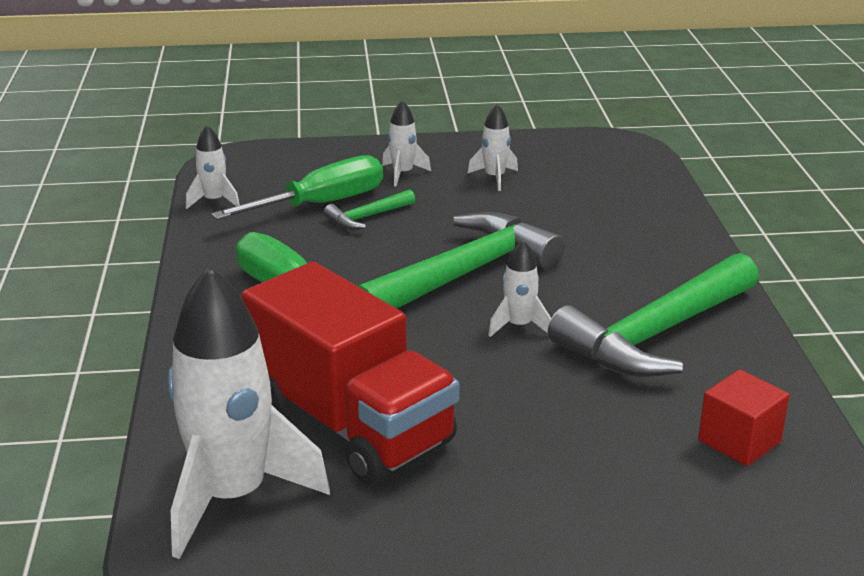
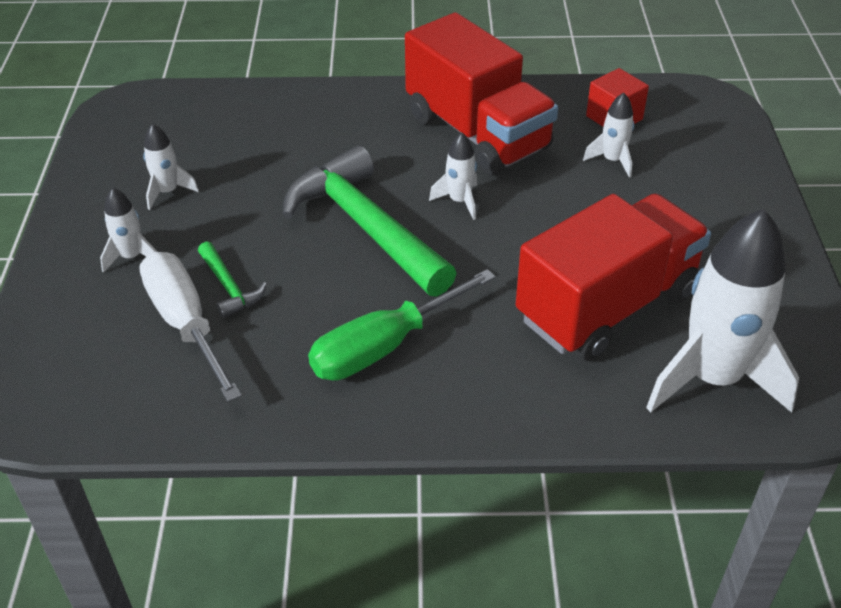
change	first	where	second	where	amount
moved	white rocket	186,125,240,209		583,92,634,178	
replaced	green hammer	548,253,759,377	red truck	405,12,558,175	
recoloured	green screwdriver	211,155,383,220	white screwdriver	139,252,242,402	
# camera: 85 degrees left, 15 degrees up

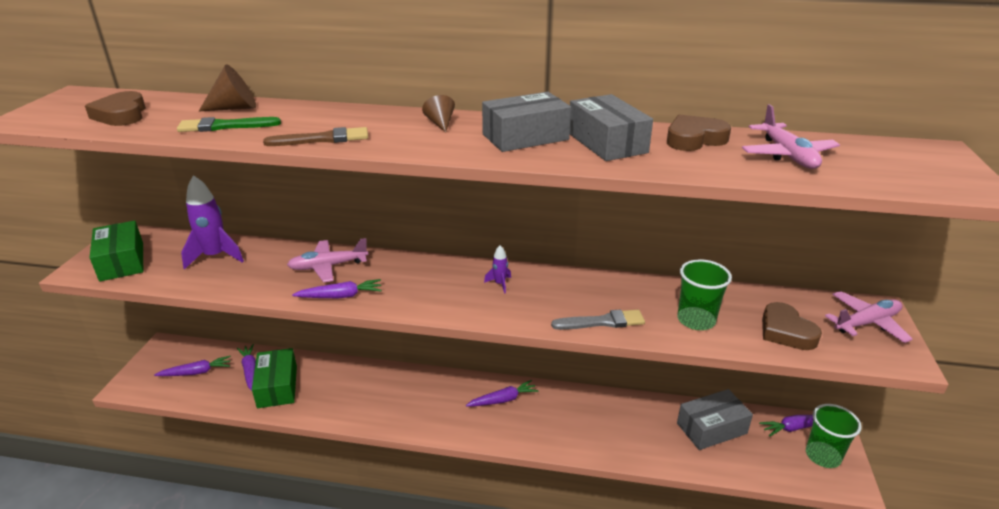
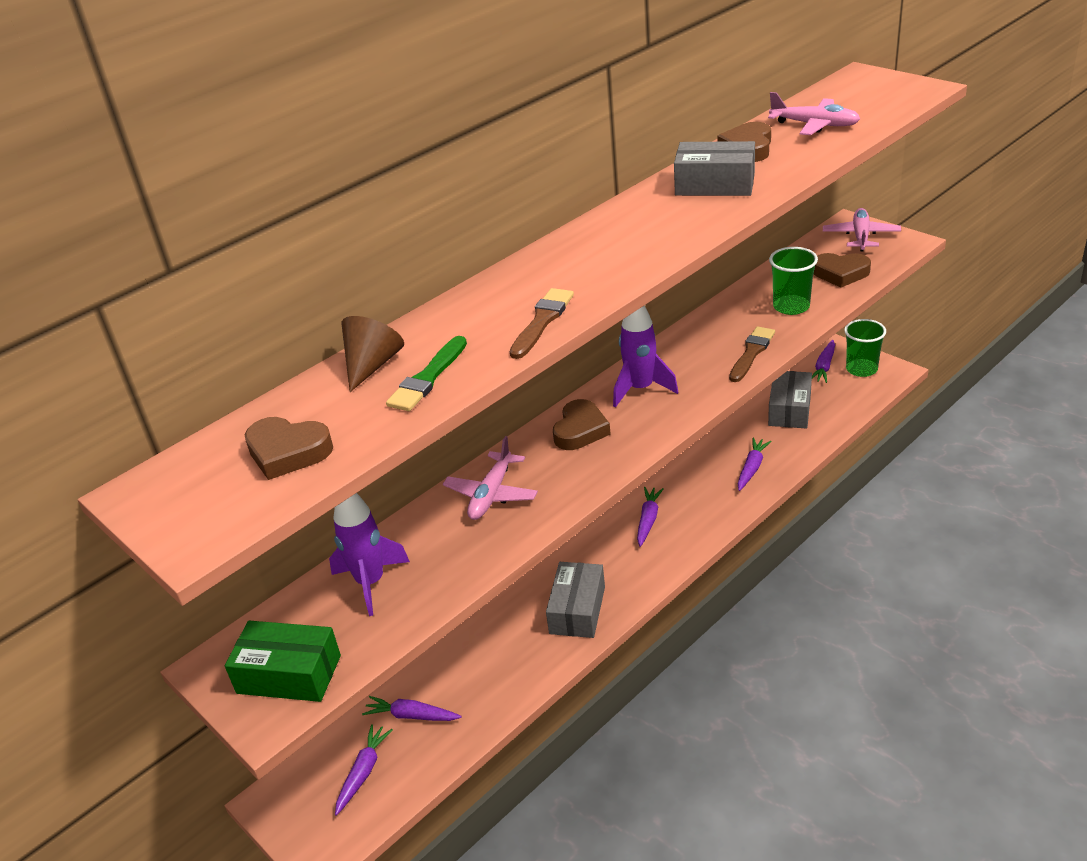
change	first	where	second	where	amount
removed	green box	252,348,297,408			
removed	brown cone	422,95,455,132			
added			brown heart	553,399,611,450	
moved	purple carrot	292,279,382,298		738,437,772,491	
moved	grey box	482,92,571,152		546,562,605,638	
recoloured	grey brush	551,309,645,330	brown brush	729,326,775,382	
resized	purple rocket	484,245,511,294		613,306,678,408	x2.07
# camera: 50 degrees left, 5 degrees up

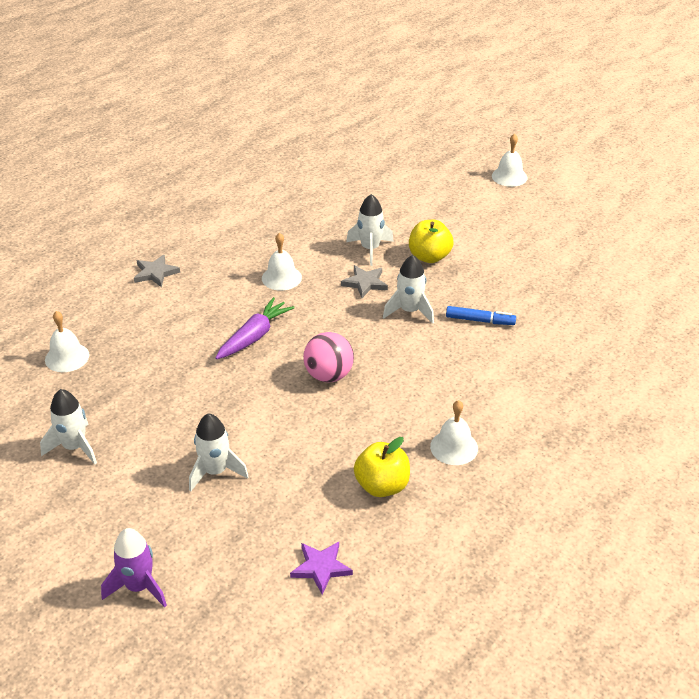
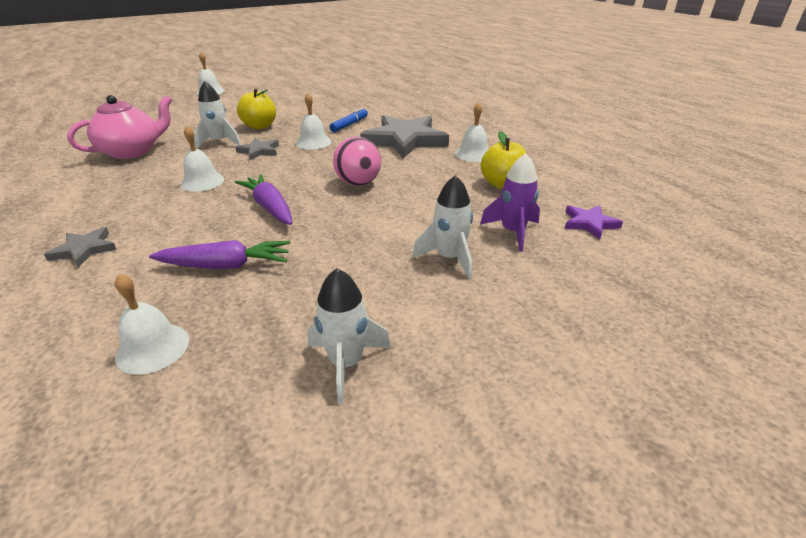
change	first	where	second	where	amount
added			pink teapot	67,95,172,159	
added			purple carrot	149,240,290,269	
added			grey star	360,115,449,158	
moved	purple rocket	101,528,167,607		480,153,540,252	
replaced	white rocket	383,255,434,324	white bell	296,93,331,150	
# camera: 70 degrees left, 5 degrees down

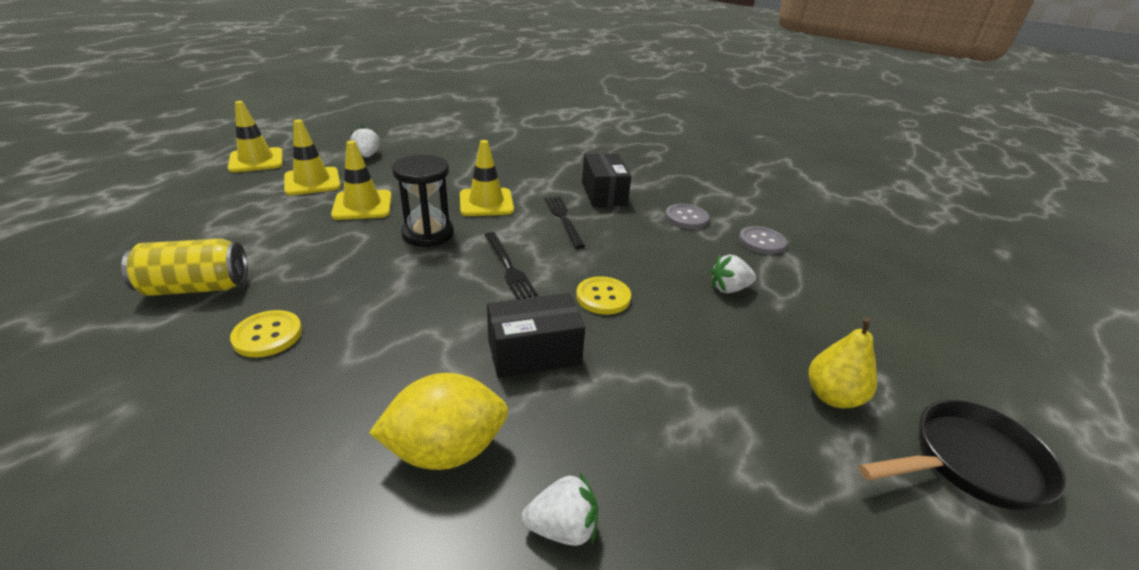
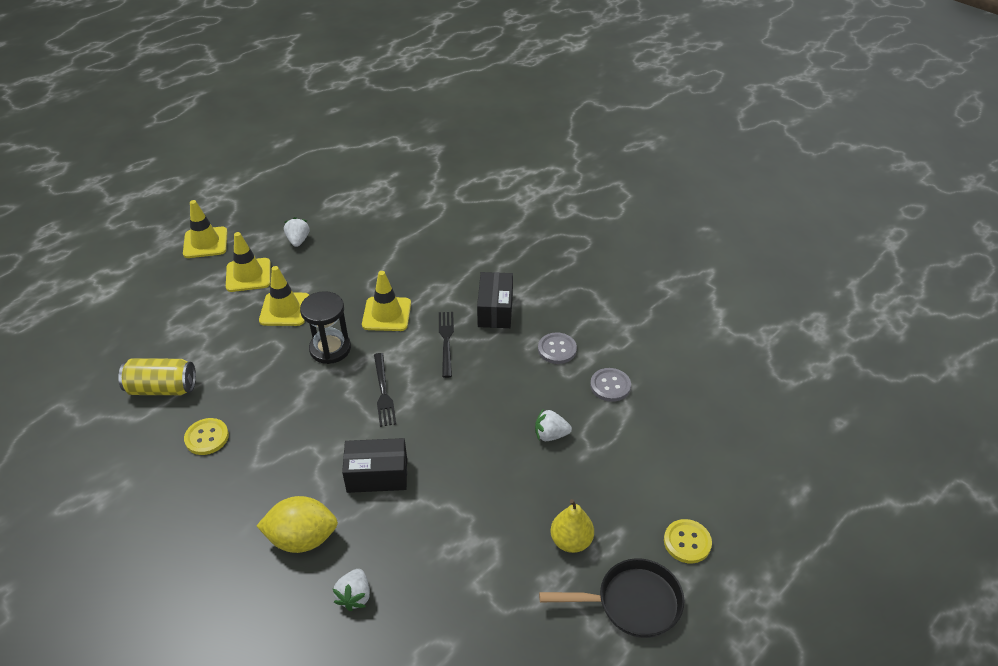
change	first	where	second	where	amount
moved	yellow button	576,276,631,315		664,519,712,563	
turned	white strawberry	522,472,598,546		333,569,370,611	90 degrees clockwise
# camera: 15 degrees right, 10 degrees up

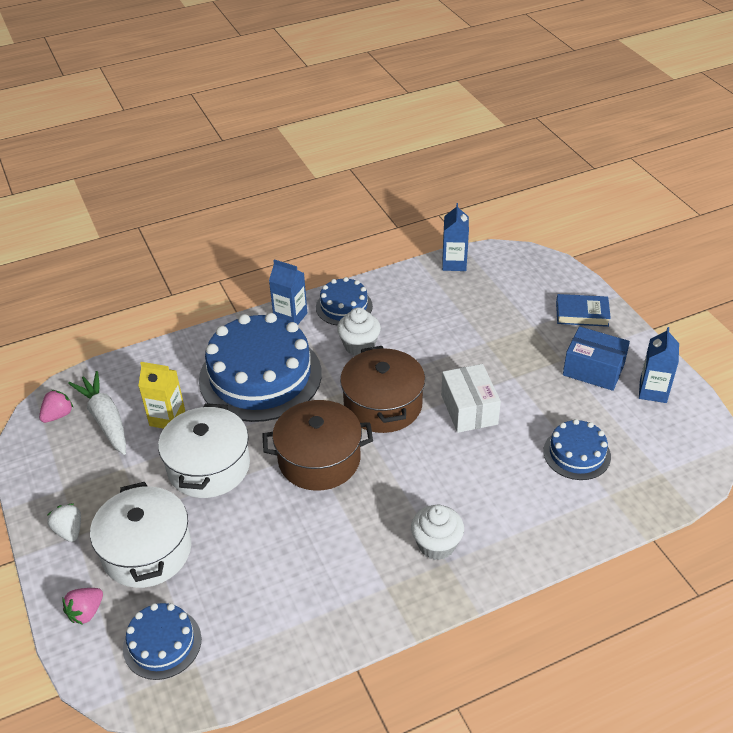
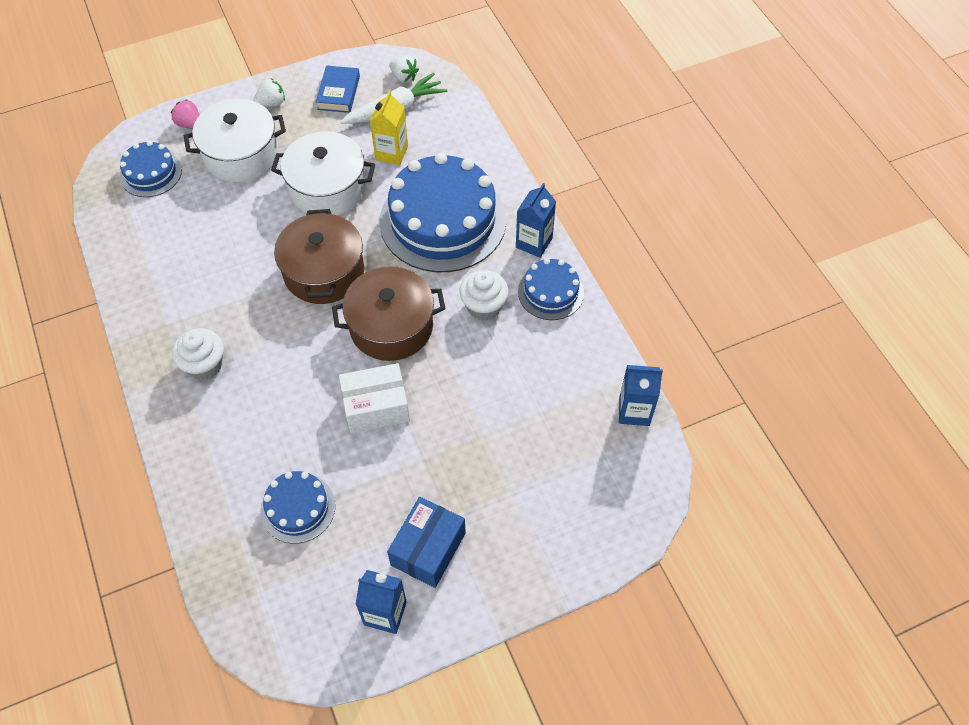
change	first	where	second	where	amount
moved	blue book	556,294,611,327		316,65,360,113	
recoloured	pink strawberry	39,390,73,423	white strawberry	389,55,419,83	
# camera: 90 degrees right, 15 degrees up

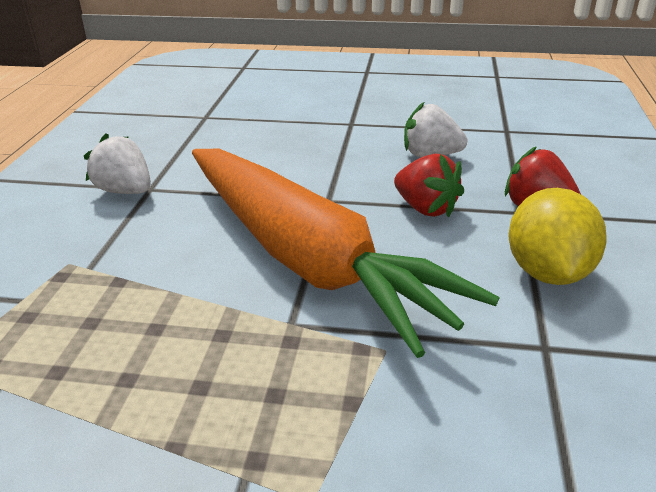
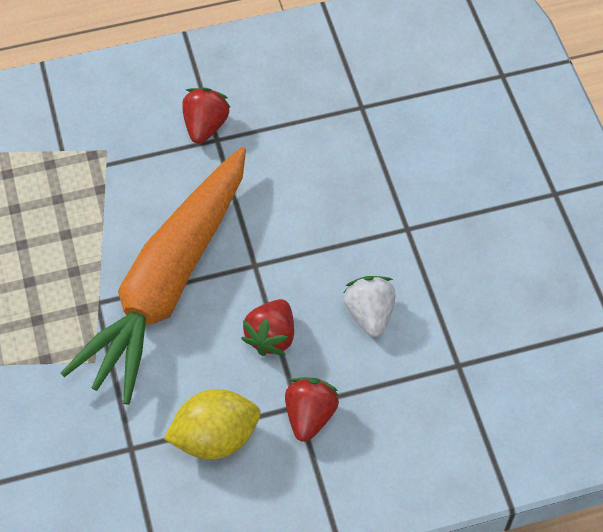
change	first	where	second	where	amount
recoloured	white strawberry	84,133,151,194	red strawberry	182,88,231,144	
# camera: 65 degrees right, 25 degrees up

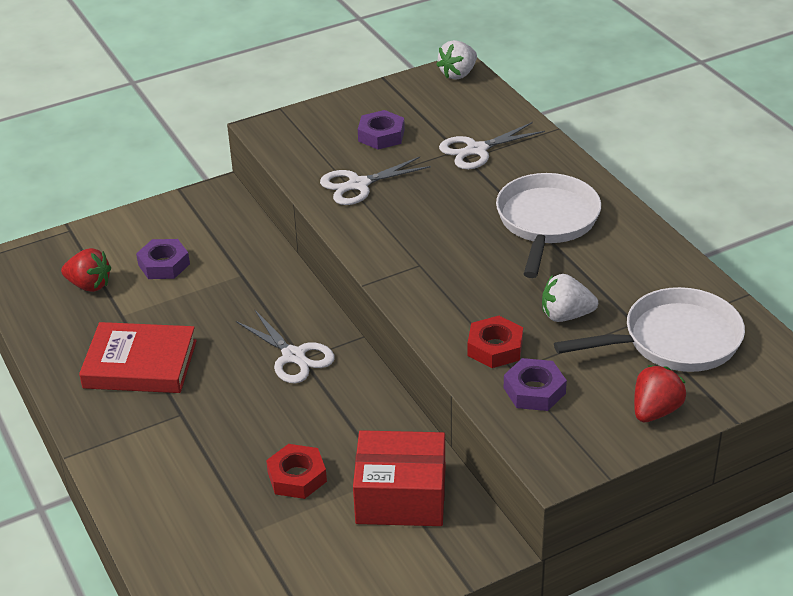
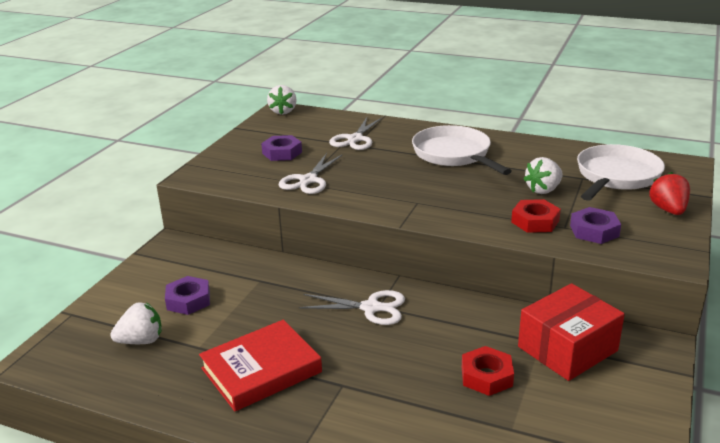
change	first	where	second	where	amount
recoloured	red strawberry	61,248,111,292	white strawberry	110,302,162,344	
# camera: 40 degrees left, 10 degrees down

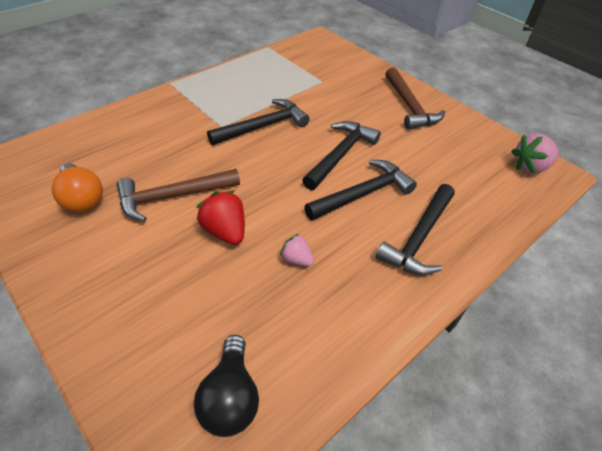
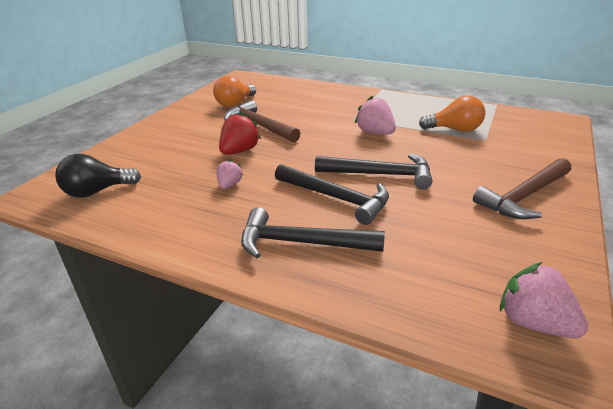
change	first	where	second	where	amount
added			orange light bulb	419,95,485,132	
replaced	black hammer	207,99,310,145	pink strawberry	355,95,396,135	
# camera: 70 degrees right, 15 degrees down

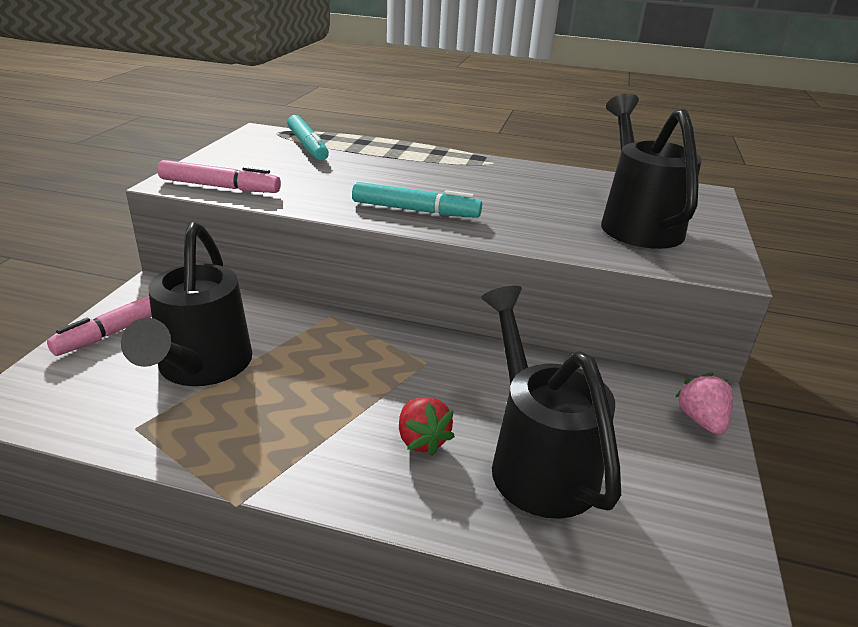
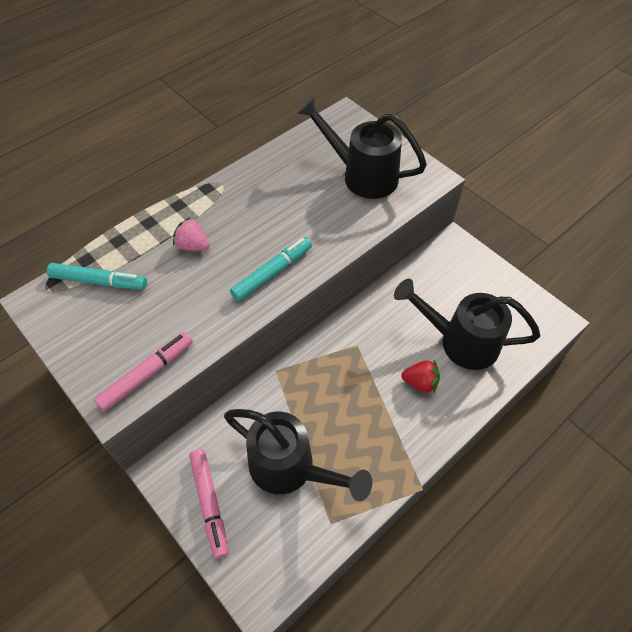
change	first	where	second	where	amount
moved	pink strawberry	675,372,733,435		173,217,210,251	
# camera: 55 degrees left, 25 degrees up

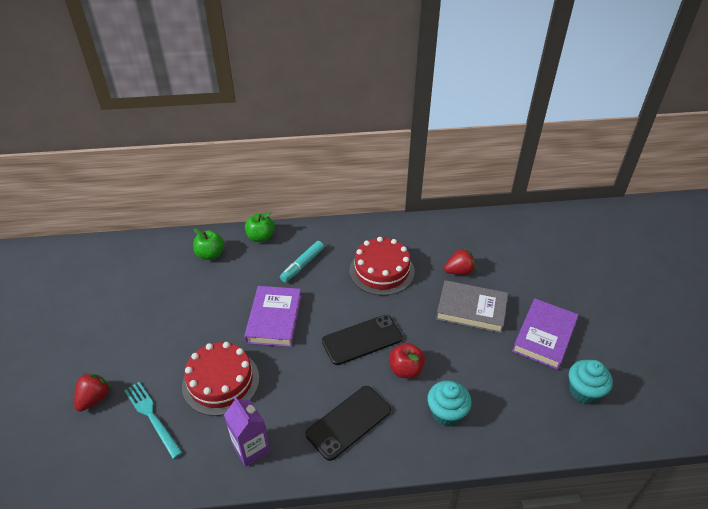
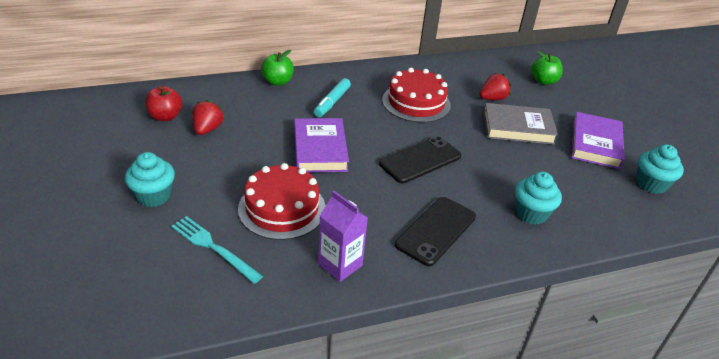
change	first	where	second	where	amount
added			turquoise cupcake	125,152,175,207	
moved	red strawberry	74,373,111,411		192,99,225,135	
moved	green apple	193,228,225,260		531,51,563,85	
moved	red apple	389,343,425,378		145,86,182,121	
# camera: 15 degrees left, 5 degrees down

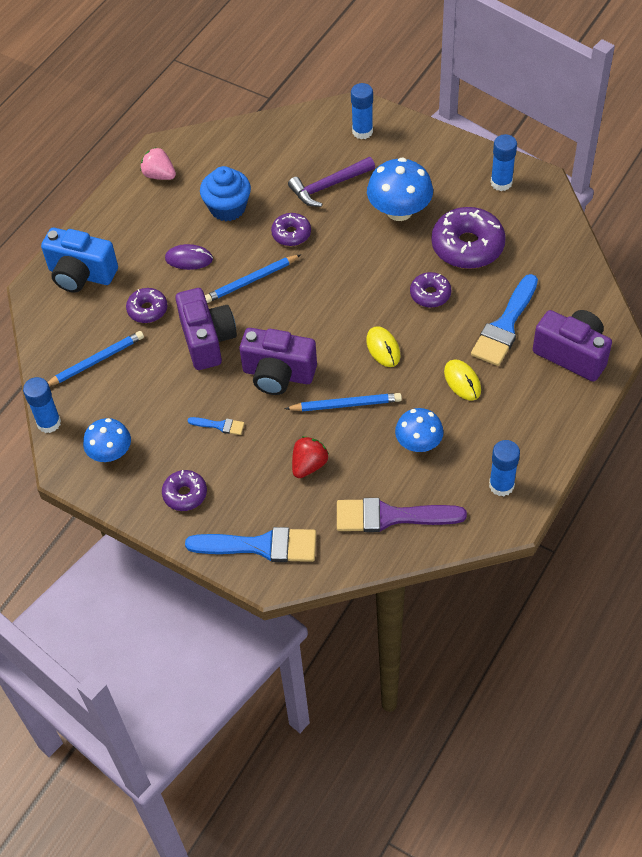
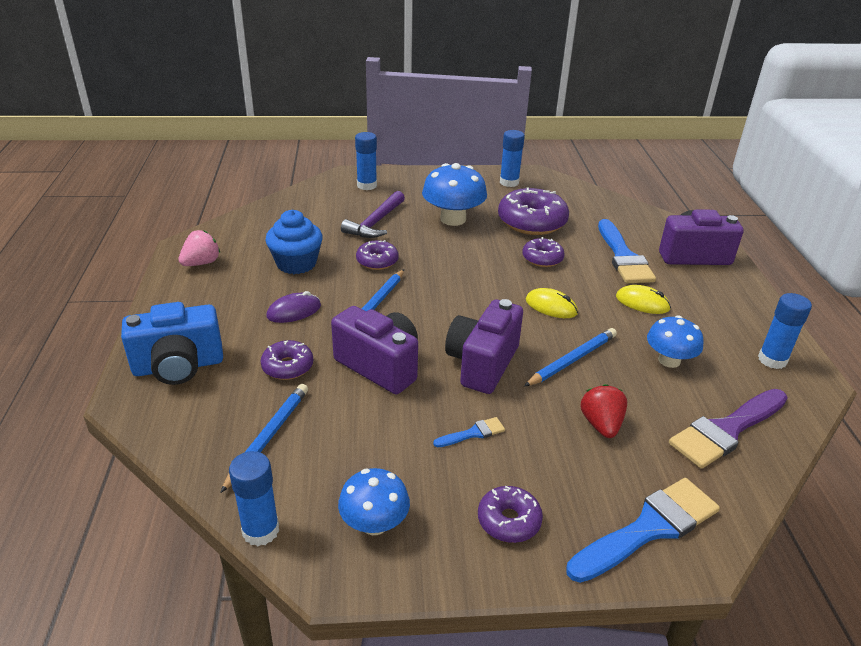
change	first	where	second	where	amount
turned	pink strawberry	140,148,176,180		178,230,220,266	135 degrees clockwise
turned	purple camera	239,328,317,395		445,299,523,394	135 degrees clockwise
# camera: 40 degrees left, 20 degrees down

